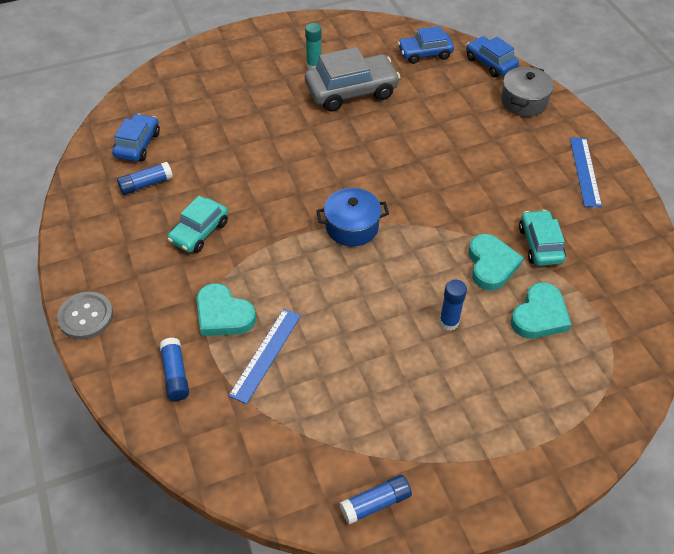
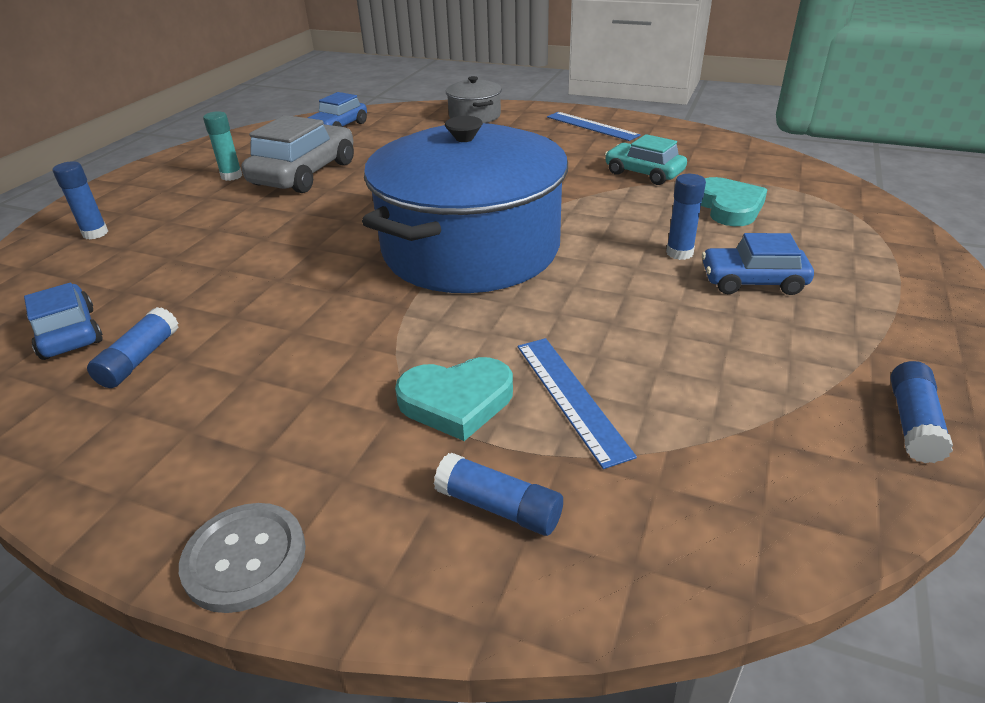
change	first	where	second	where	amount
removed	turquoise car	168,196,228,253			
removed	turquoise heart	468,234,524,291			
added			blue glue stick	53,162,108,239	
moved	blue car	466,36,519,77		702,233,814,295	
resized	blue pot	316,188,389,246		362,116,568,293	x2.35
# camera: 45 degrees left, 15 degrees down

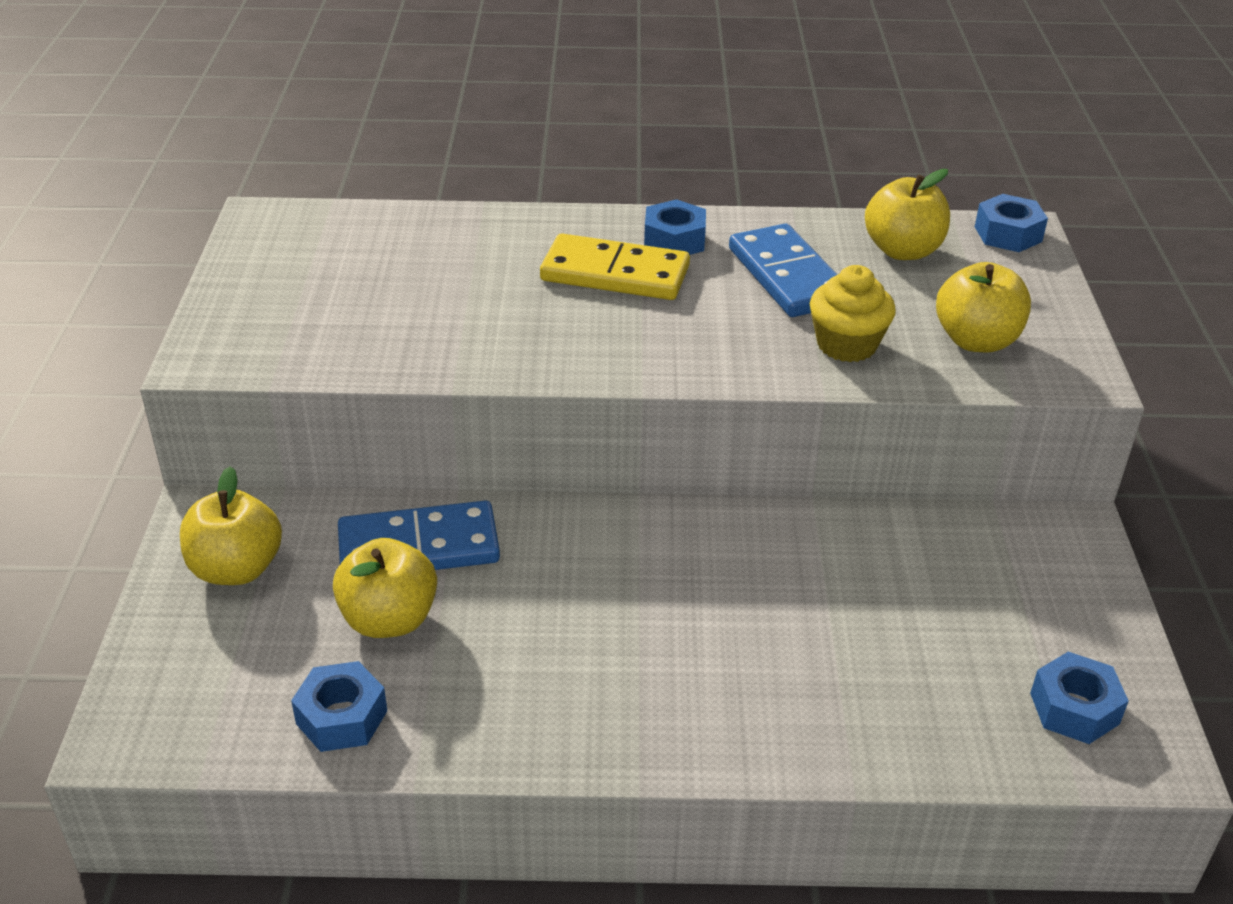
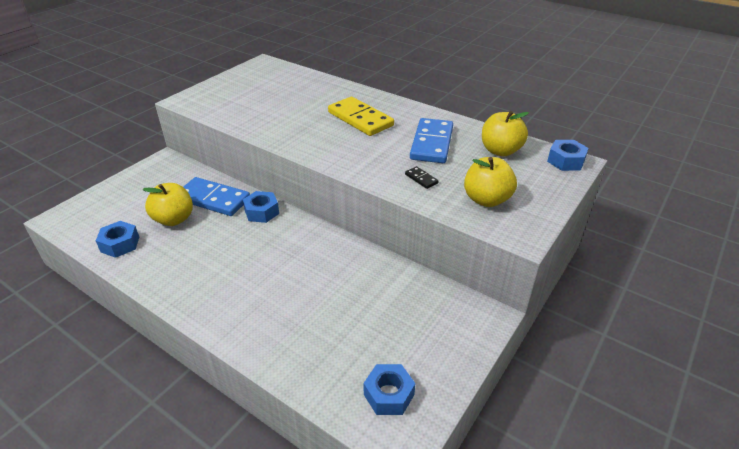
change	first	where	second	where	amount
removed	yellow apple	180,467,282,585			
moved	blue nut	644,199,706,255		243,191,279,223	
replaced	yellow cupcake	810,265,896,362	black domino	405,166,439,189	
# camera: 35 degrees right, 0 degrees up

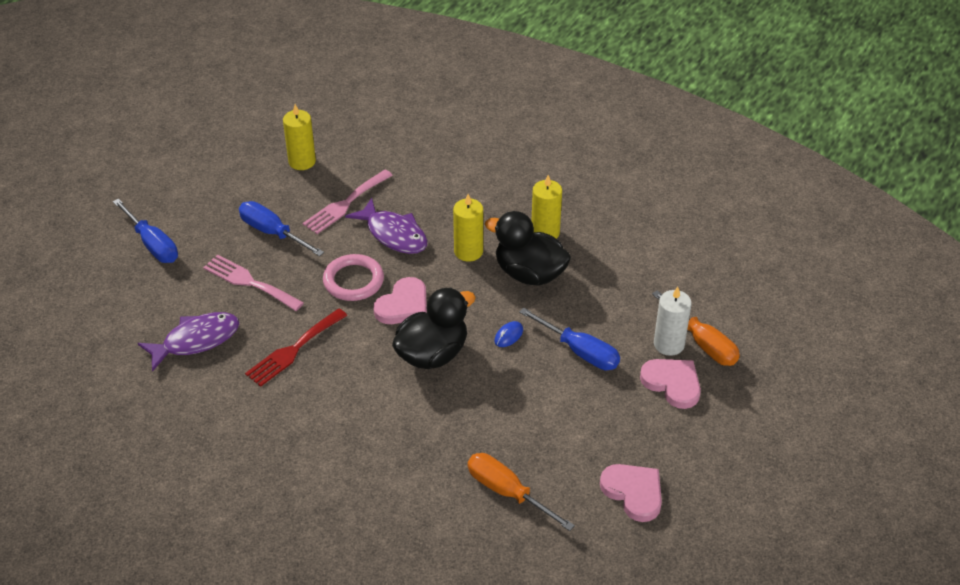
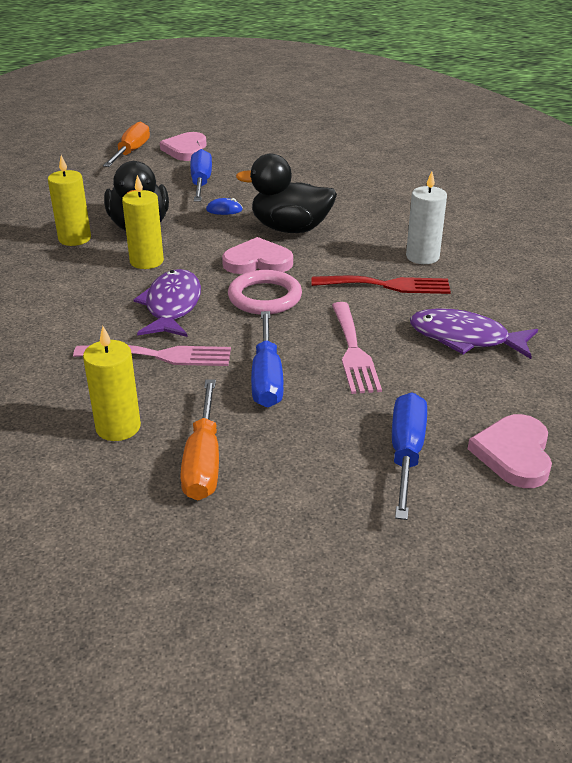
change	first	where	second	where	amount
moved	orange screwdriver	468,453,575,531		180,379,219,500	
moved	pink heart	600,464,662,522		468,414,552,488	
moved	white candle	654,287,692,356		406,171,447,264	
# camera: 130 degrees left, 10 degrees down

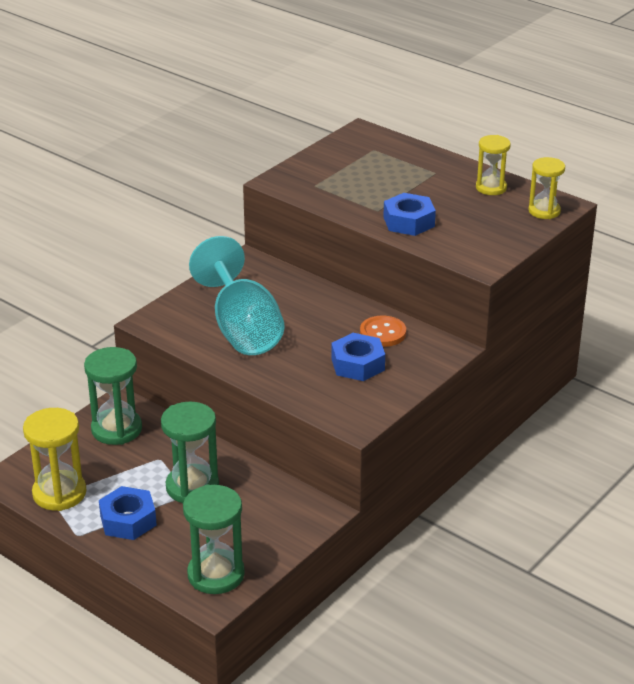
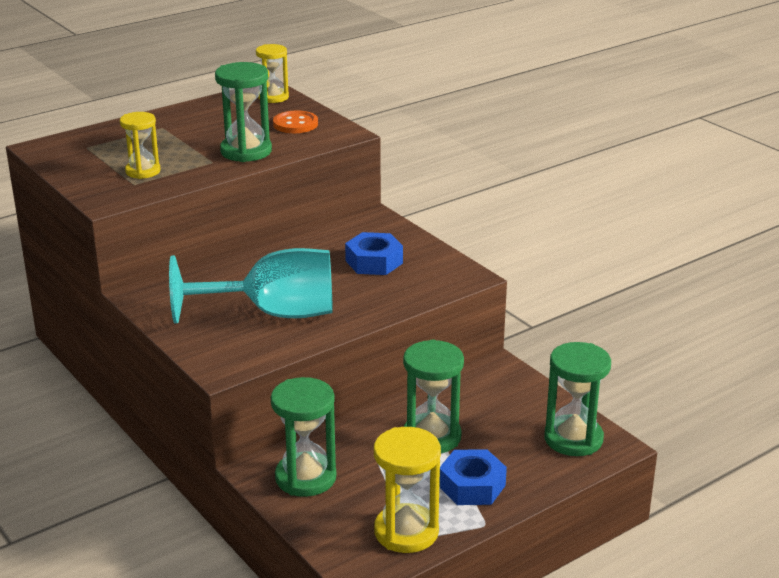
change	first	where	second	where	amount
moved	orange button	360,316,406,347		273,111,318,133	
moved	yellow hourglass	476,135,511,195		120,112,160,179	
replaced	blue nut	383,193,436,236	green hourglass	215,62,272,162	
# camera: 75 degrees left, 5 degrees down

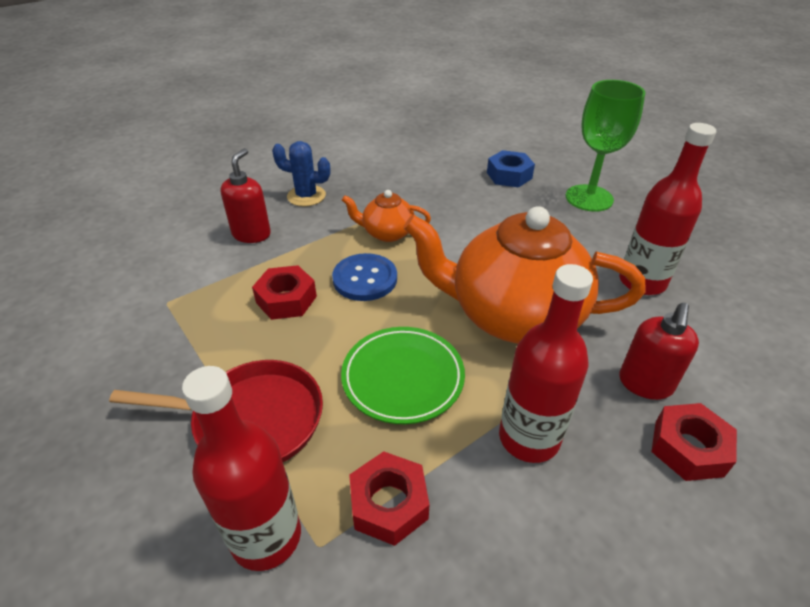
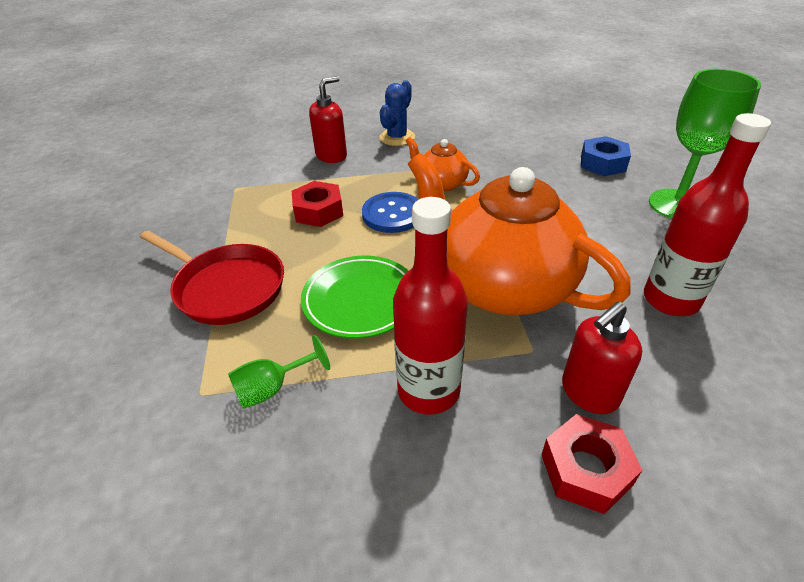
change	first	where	second	where	amount
removed	red bottle	182,366,301,571			
replaced	red nut	349,451,429,546	green goblet	228,335,330,409	
turned	blue cactus	272,141,330,206		379,80,415,146	75 degrees clockwise
# camera: 30 degrees right, 0 degrees up

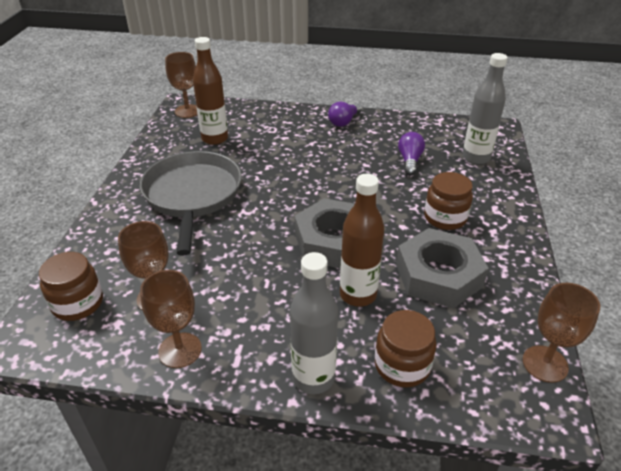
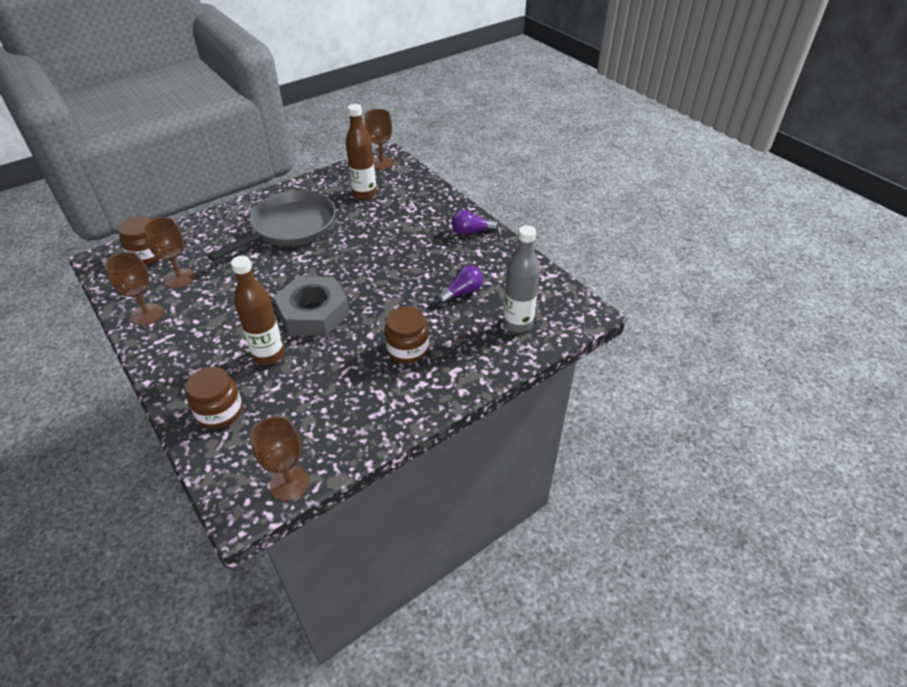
change	first	where	second	where	amount
removed	grey bottle	290,252,338,394			
removed	grey nut	396,228,489,308			
# camera: 45 degrees right, 5 degrees up

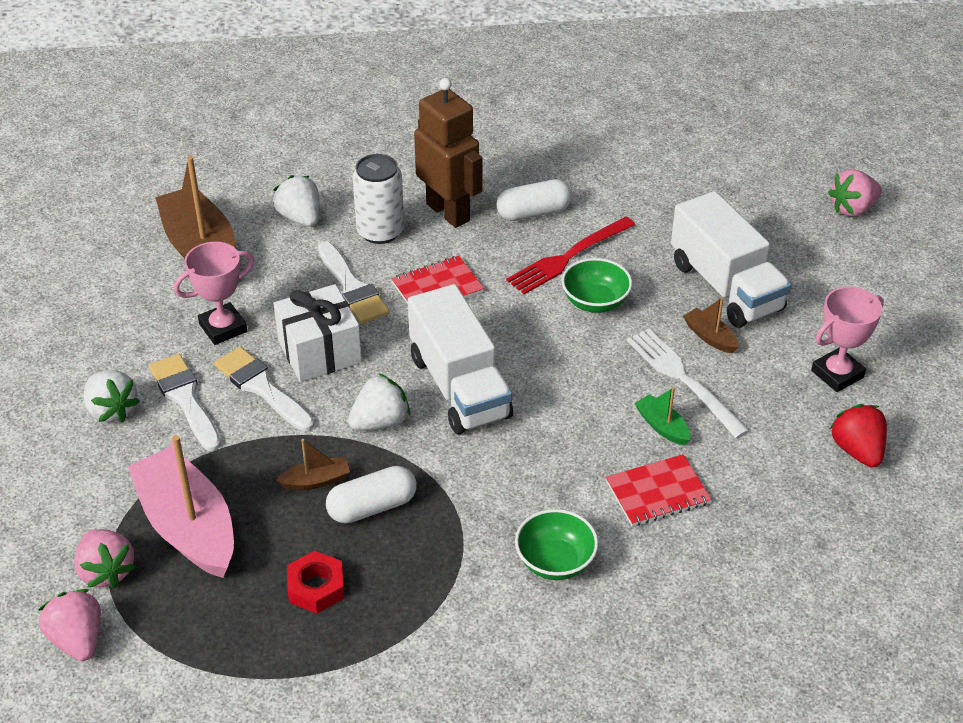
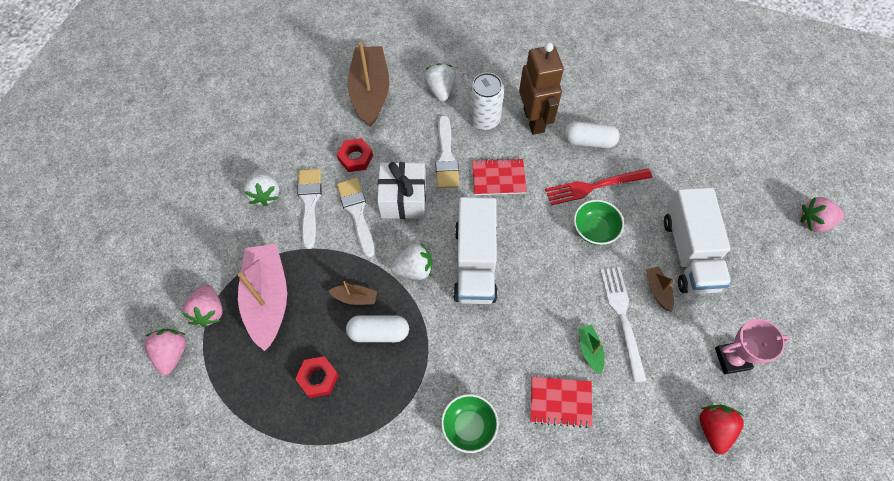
change	first	where	second	where	amount
replaced	pink trophy	174,242,255,345	red nut	337,138,373,172	
# camera: 25 degrees right, 20 degrees up

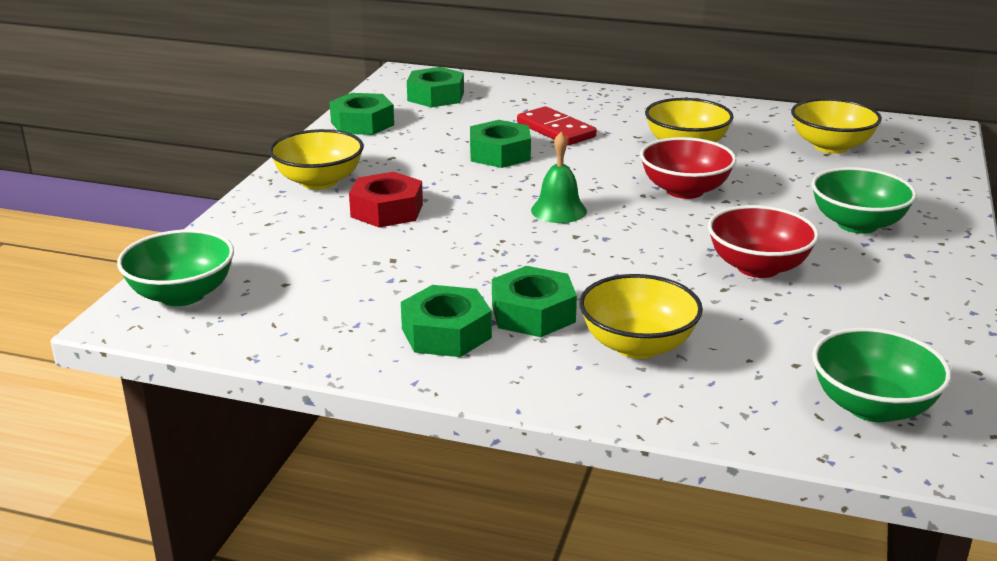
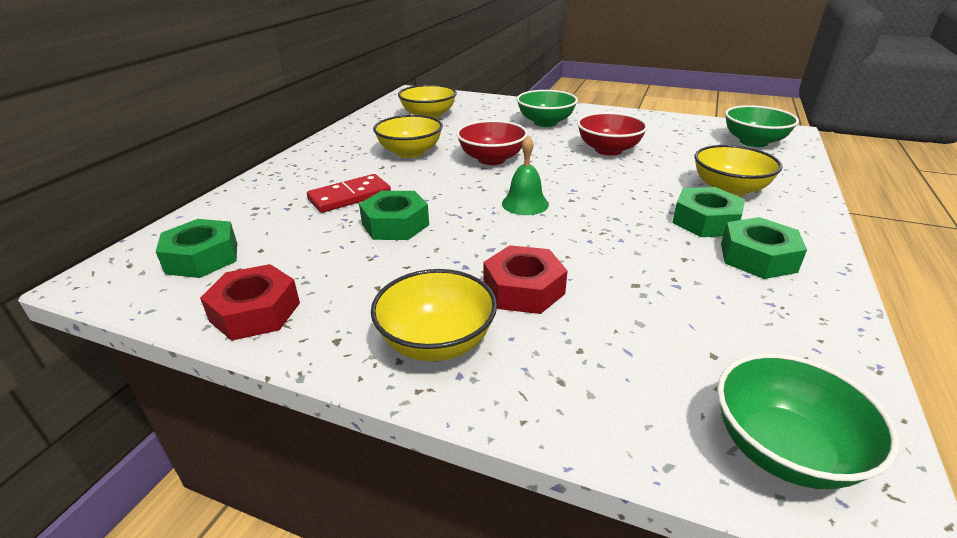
change	first	where	second	where	amount
recoloured	green nut	329,93,394,135	red nut	200,264,300,341	
# camera: 85 degrees left, 5 degrees up

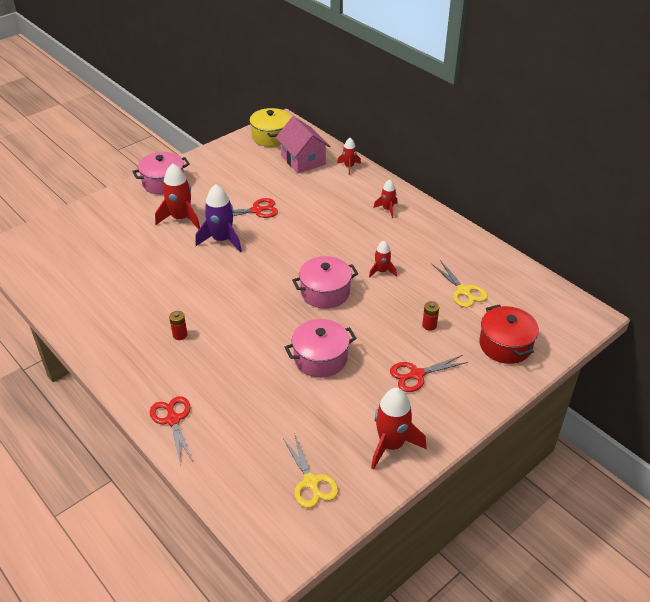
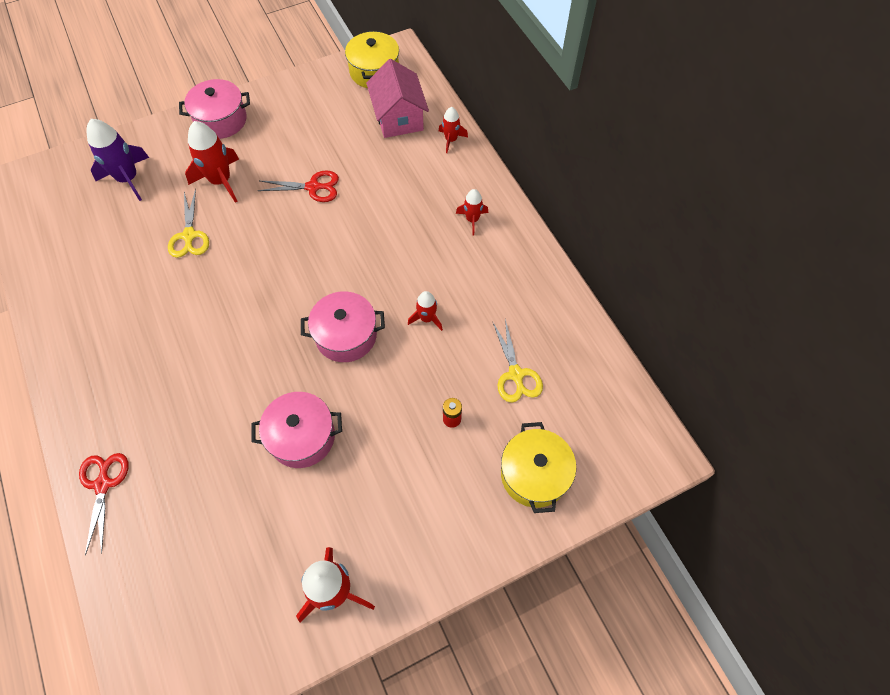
change	first	where	second	where	amount
removed	red battery	169,311,187,340			
removed	red scissors	390,355,468,392			
moved	purple rocket	195,184,242,252		87,119,149,201	
moved	yellow scissors	283,433,338,508		168,189,209,258	
recoloured	red pot	479,304,539,364	yellow pot	501,422,576,513	
# camera: 15 degrees right, 20 degrees up

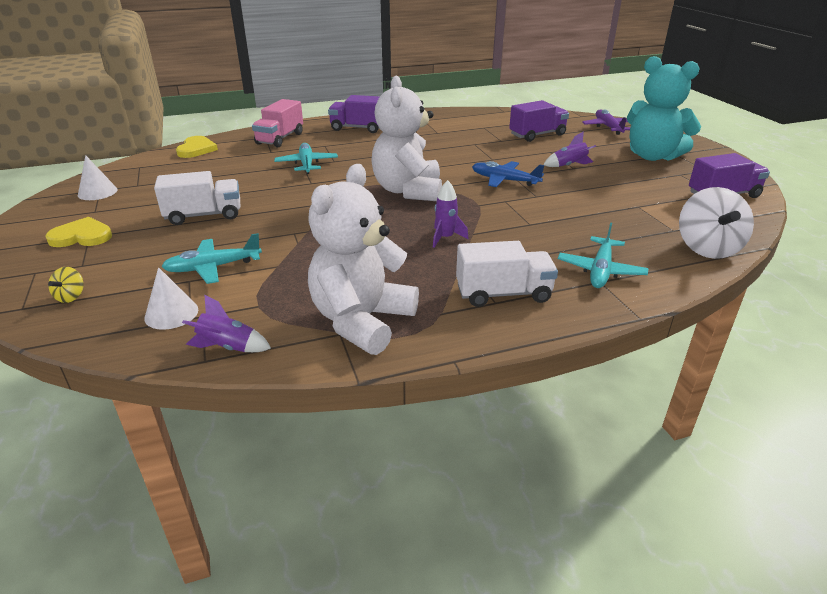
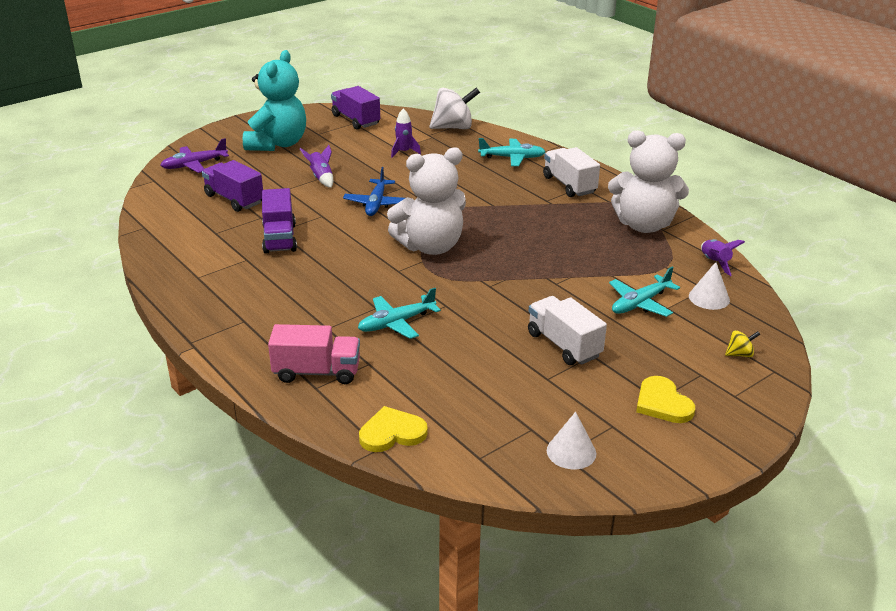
change	first	where	second	where	amount
moved	purple truck	328,95,380,133		262,188,297,254	
moved	purple rocket	433,180,468,248		391,108,421,158	
turned	turquoise plane	162,233,262,284		609,267,680,317	90 degrees clockwise
# camera: 110 degrees left, 0 degrees up

